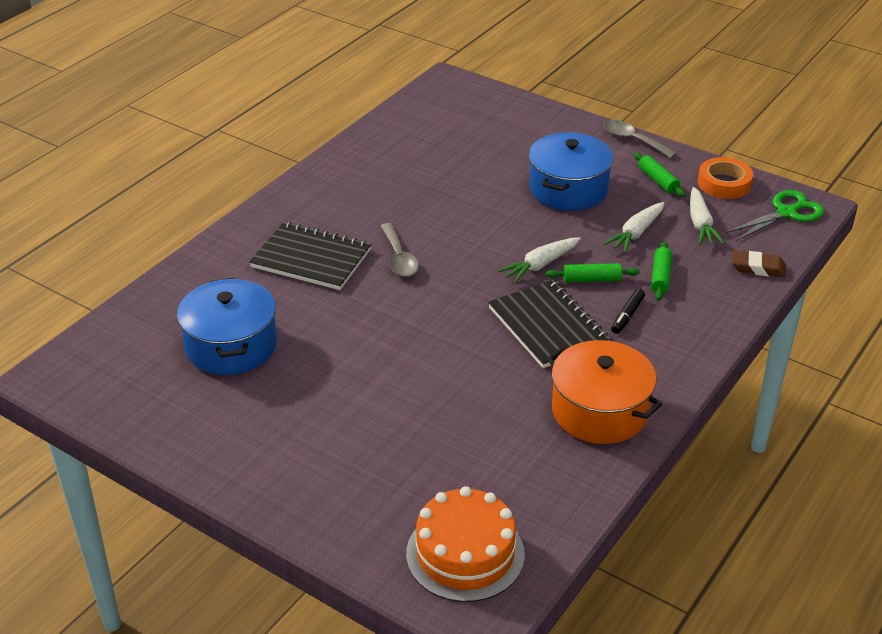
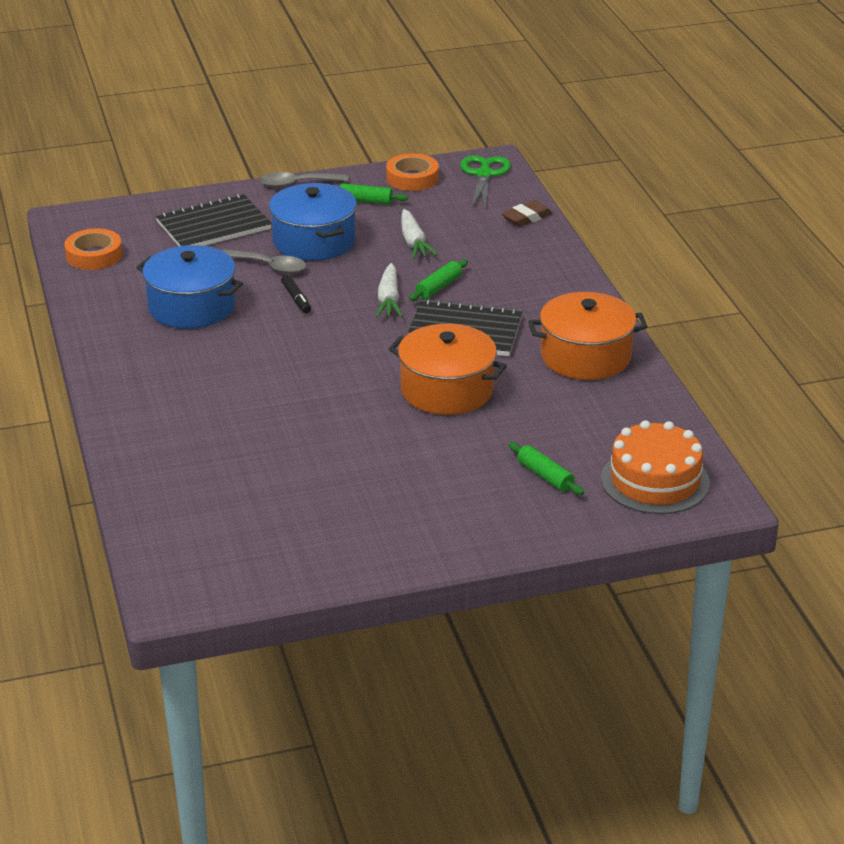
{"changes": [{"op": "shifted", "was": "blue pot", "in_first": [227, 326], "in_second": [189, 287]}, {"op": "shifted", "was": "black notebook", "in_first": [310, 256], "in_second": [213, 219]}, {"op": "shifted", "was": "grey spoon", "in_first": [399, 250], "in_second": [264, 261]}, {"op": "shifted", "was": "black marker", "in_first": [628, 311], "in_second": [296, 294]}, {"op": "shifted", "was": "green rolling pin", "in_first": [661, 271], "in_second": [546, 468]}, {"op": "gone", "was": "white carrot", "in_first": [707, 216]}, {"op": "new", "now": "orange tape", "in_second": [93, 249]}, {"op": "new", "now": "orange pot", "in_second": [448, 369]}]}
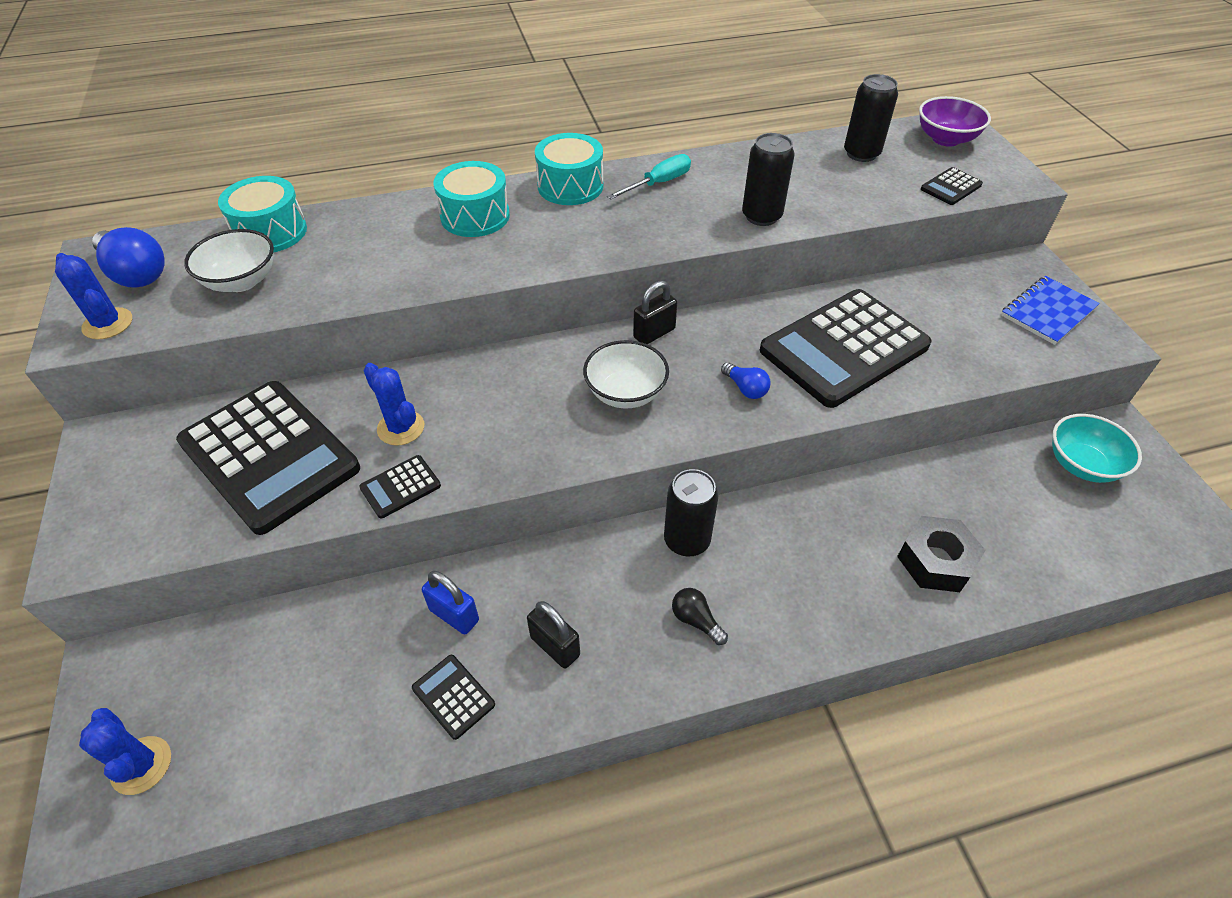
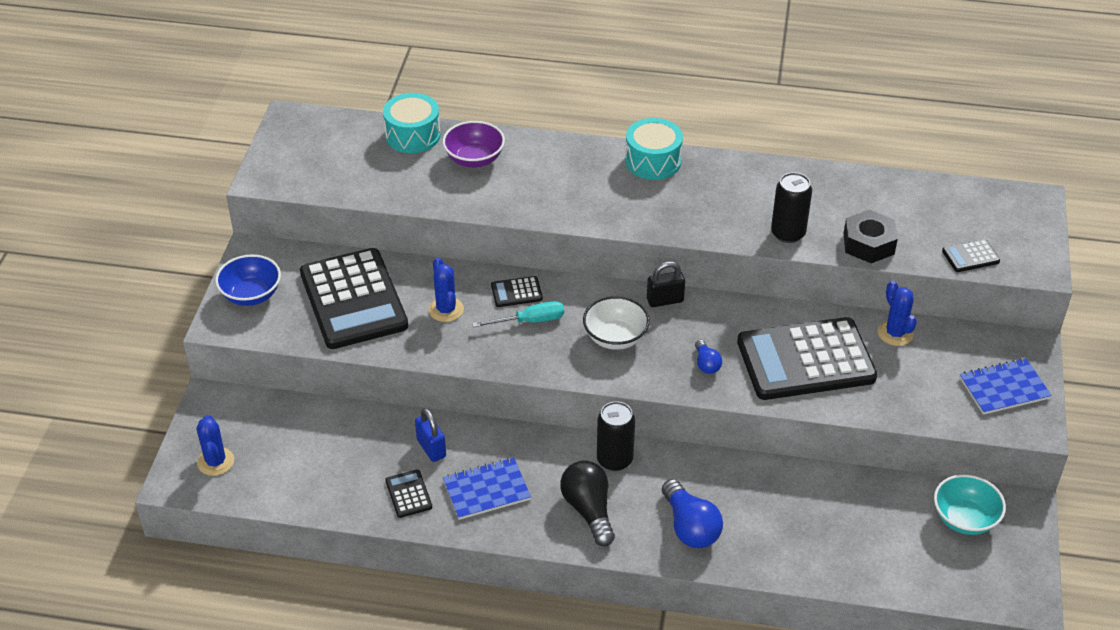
{"changes": [{"op": "shifted", "was": "blue cactus", "in_first": [93, 296], "in_second": [897, 313]}, {"op": "shifted", "was": "blue light bulb", "in_first": [128, 257], "in_second": [692, 513]}, {"op": "gone", "was": "white bowl", "in_first": [229, 260]}, {"op": "shifted", "was": "black calculator", "in_first": [400, 486], "in_second": [517, 291]}, {"op": "gone", "was": "turquoise drum", "in_first": [471, 199]}, {"op": "swapped", "was": "black padlock", "now": "blue notebook", "in_first": [553, 635], "in_second": [487, 489]}, {"op": "shifted", "was": "turquoise screwdriver", "in_first": [649, 176], "in_second": [518, 314]}, {"op": "scaled", "was": "black light bulb", "in_first": [700, 616], "in_second": [587, 503], "ratio": 1.85}, {"op": "gone", "was": "black can", "in_first": [871, 118]}, {"op": "shifted", "was": "black nut", "in_first": [941, 554], "in_second": [870, 236]}, {"op": "shifted", "was": "purple bowl", "in_first": [955, 121], "in_second": [474, 144]}, {"op": "new", "now": "blue bowl", "in_second": [248, 280]}]}
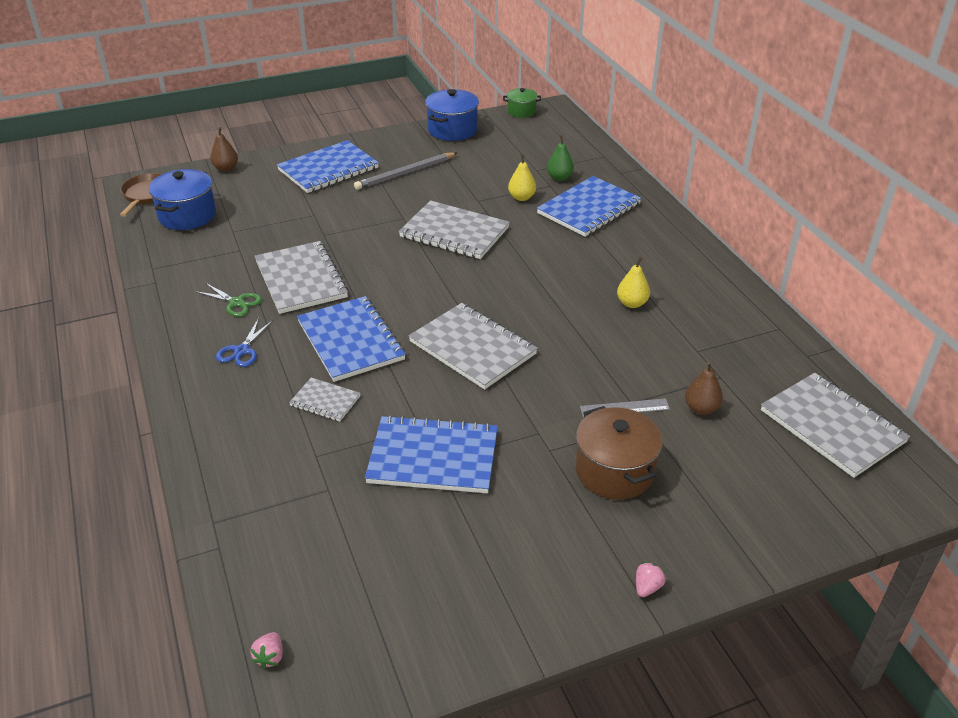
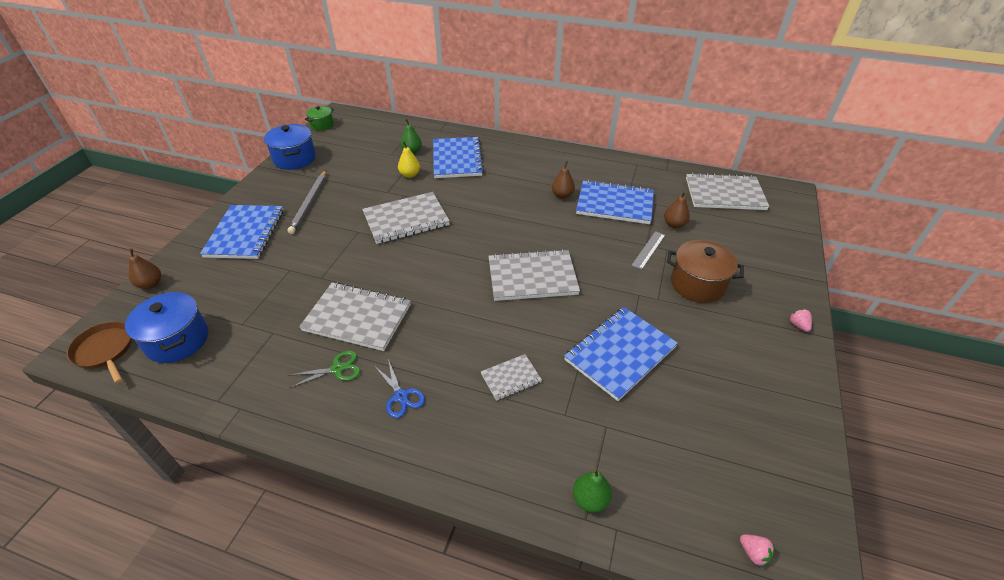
{"changes": [{"op": "shifted", "was": "blue notebook", "in_first": [351, 339], "in_second": [615, 202]}, {"op": "repainted", "was": "yellow pear", "now": "brown pear", "in_first": [633, 282], "in_second": [563, 180]}, {"op": "new", "now": "green pear", "in_second": [592, 490]}]}
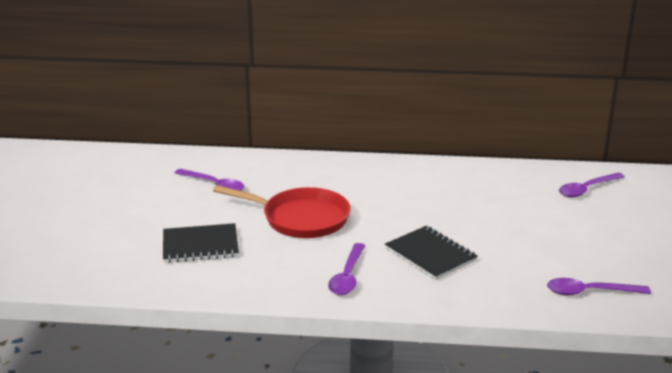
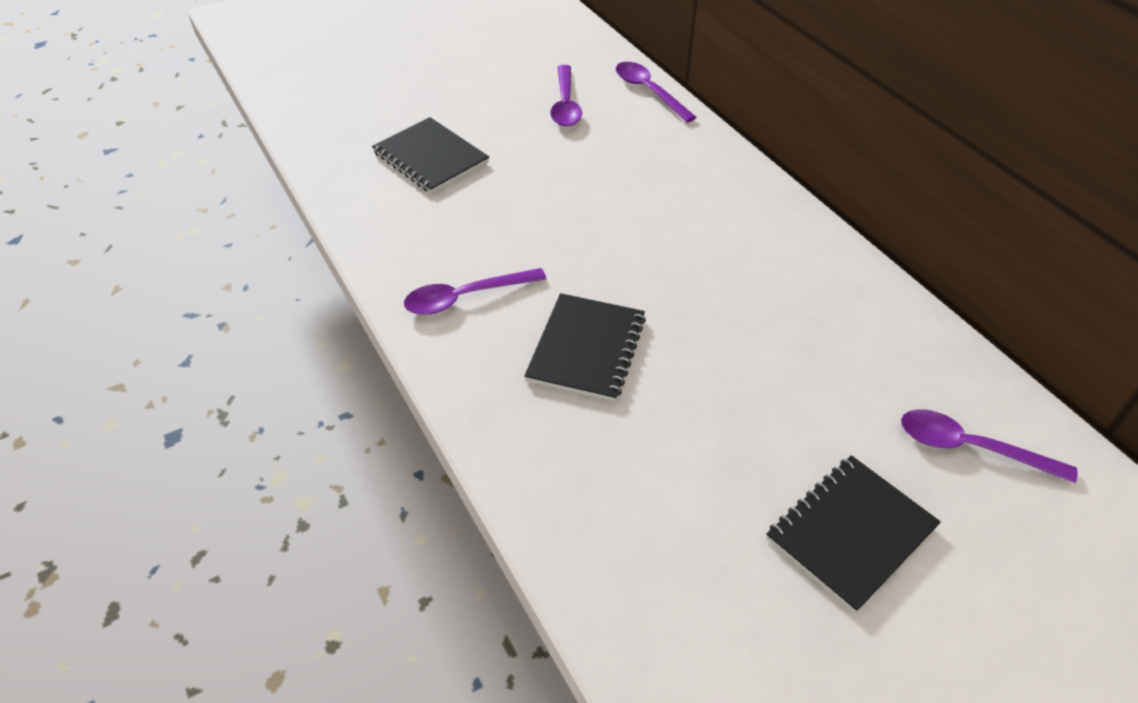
{"changes": [{"op": "gone", "was": "red pan", "in_first": [282, 211]}, {"op": "shifted", "was": "purple spoon", "in_first": [599, 286], "in_second": [656, 92]}, {"op": "new", "now": "black notebook", "in_second": [853, 534]}]}
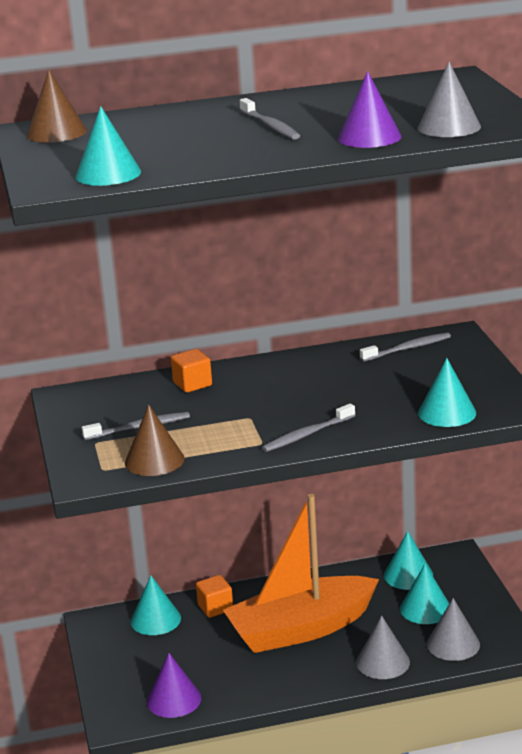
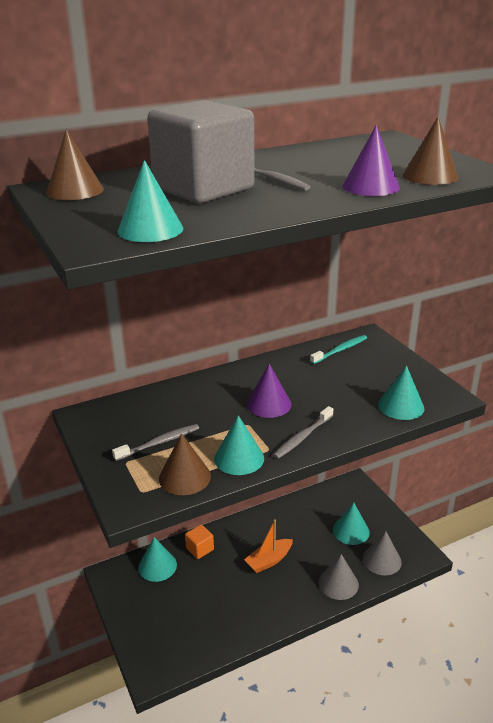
{"changes": [{"op": "shifted", "was": "purple cone", "in_first": [174, 685], "in_second": [269, 391]}, {"op": "gone", "was": "orange cube", "in_first": [191, 371]}, {"op": "scaled", "was": "orange boat", "in_first": [301, 573], "in_second": [268, 546], "ratio": 0.47}, {"op": "repainted", "was": "grey toothbrush", "now": "turquoise toothbrush", "in_first": [405, 347], "in_second": [338, 349]}, {"op": "shifted", "was": "turquoise cone", "in_first": [408, 560], "in_second": [239, 445]}, {"op": "repainted", "was": "grey cone", "now": "brown cone", "in_first": [449, 99], "in_second": [430, 151]}, {"op": "new", "now": "grey cube", "in_second": [201, 151]}]}
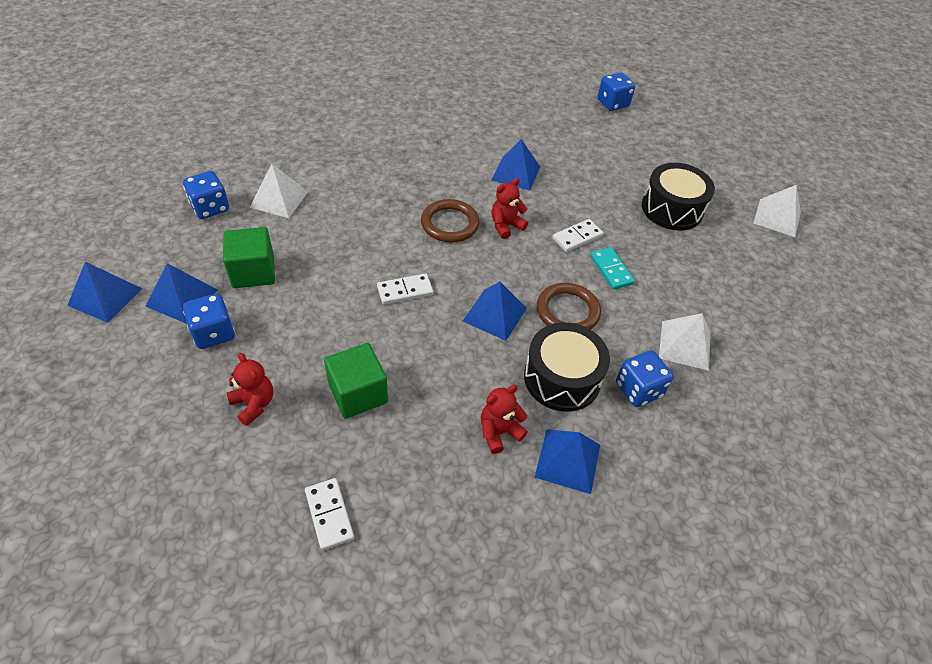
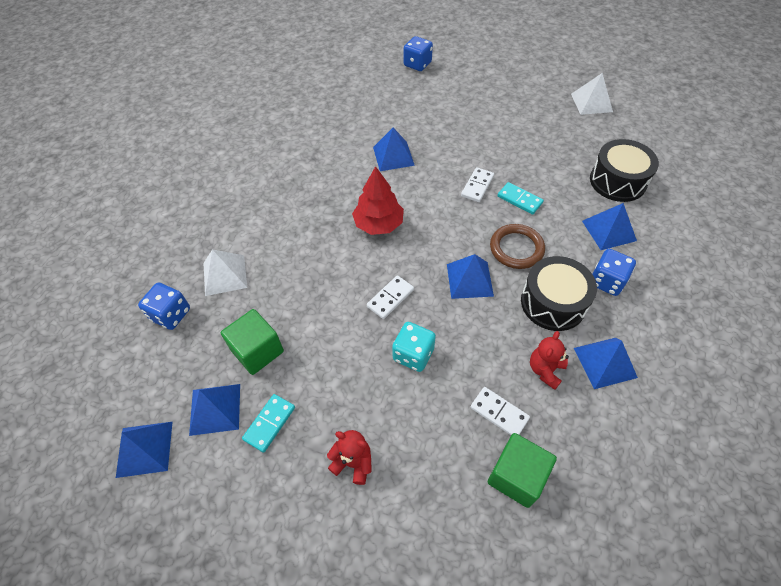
{"changes": [{"op": "swapped", "was": "blue dice", "now": "turquoise domino", "in_first": [209, 321], "in_second": [268, 423]}, {"op": "shifted", "was": "white domino", "in_first": [329, 514], "in_second": [500, 411]}, {"op": "shifted", "was": "green cube", "in_first": [356, 381], "in_second": [522, 470]}, {"op": "swapped", "was": "brown ring", "now": "red tree", "in_first": [450, 221], "in_second": [378, 200]}, {"op": "gone", "was": "red teddy bear", "in_first": [509, 208]}, {"op": "shifted", "was": "black drum", "in_first": [678, 197], "in_second": [624, 170]}, {"op": "repainted", "was": "white pyramid", "now": "blue pyramid", "in_first": [684, 341], "in_second": [609, 226]}, {"op": "new", "now": "turquoise dice", "in_second": [414, 347]}]}
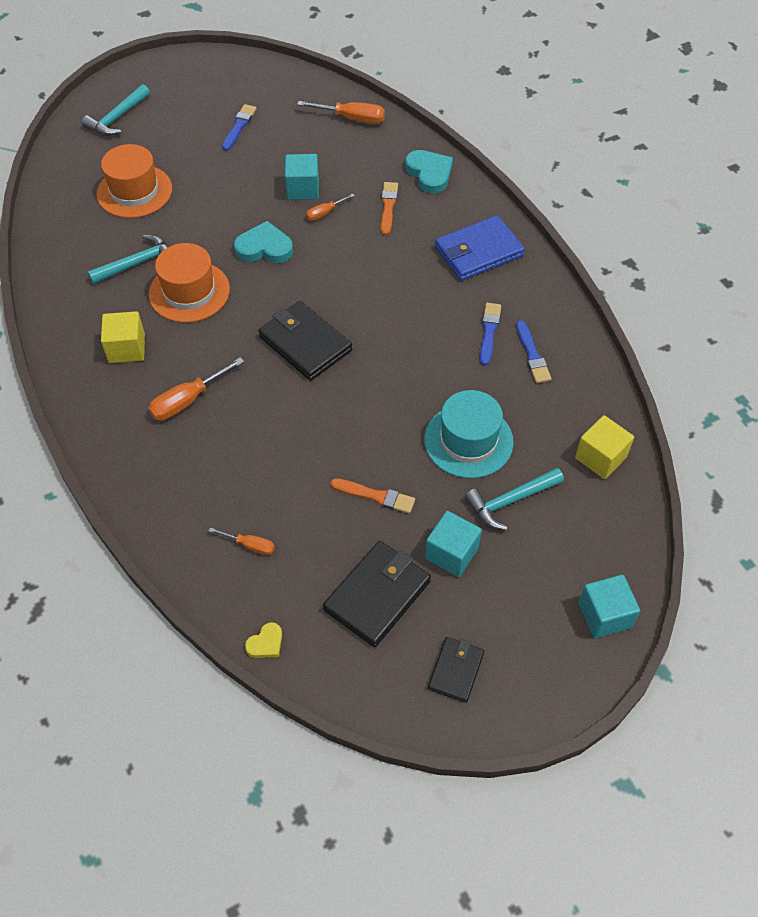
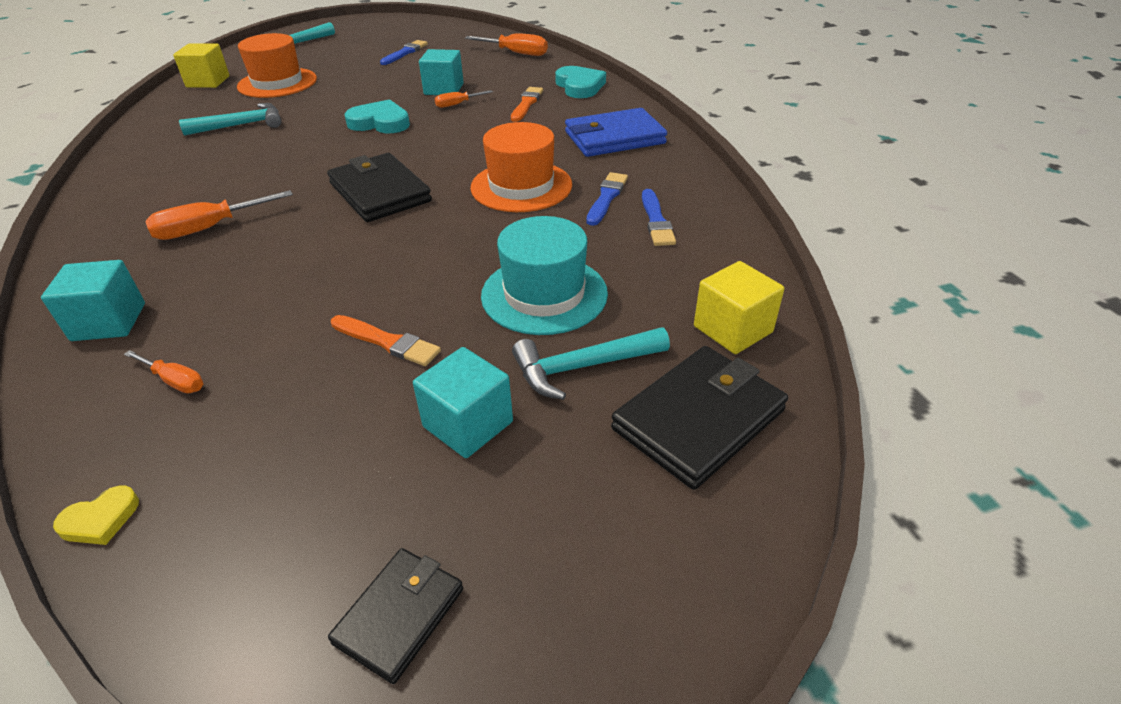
{"changes": [{"op": "shifted", "was": "yellow cube", "in_first": [123, 337], "in_second": [201, 65]}, {"op": "shifted", "was": "orange hat", "in_first": [189, 283], "in_second": [521, 167]}, {"op": "shifted", "was": "black wallet", "in_first": [377, 594], "in_second": [699, 418]}, {"op": "shifted", "was": "turquoise cube", "in_first": [609, 606], "in_second": [93, 300]}]}
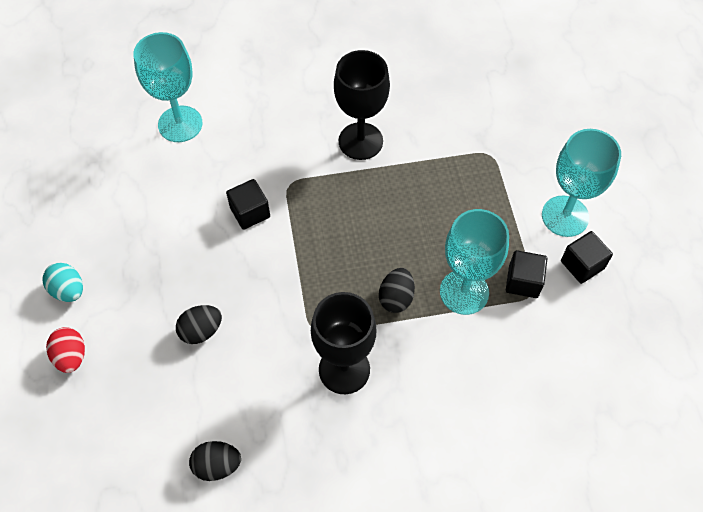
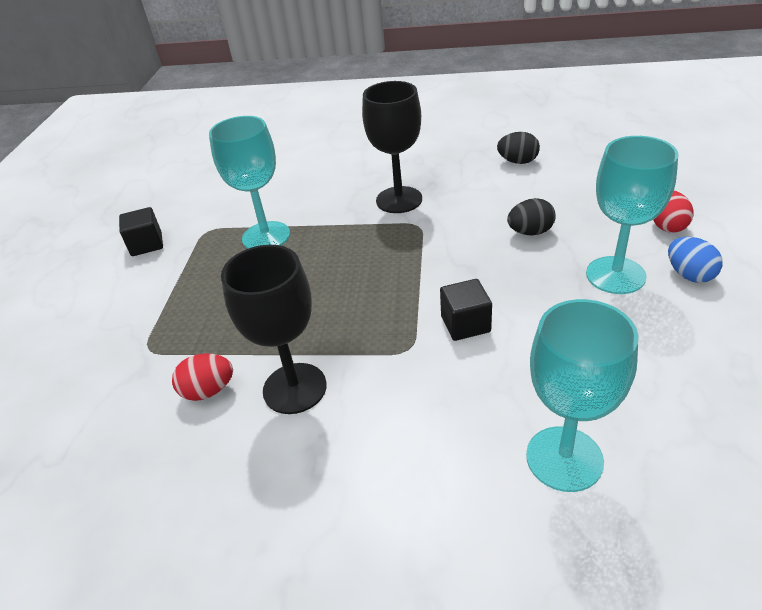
{"changes": [{"op": "repainted", "was": "turquoise egg", "now": "blue egg", "in_first": [62, 282], "in_second": [695, 260]}, {"op": "gone", "was": "black egg", "in_first": [397, 290]}, {"op": "gone", "was": "black cube", "in_first": [526, 274]}, {"op": "shifted", "was": "turquoise goblet", "in_first": [581, 183], "in_second": [632, 215]}, {"op": "new", "now": "red egg", "in_second": [202, 377]}]}
